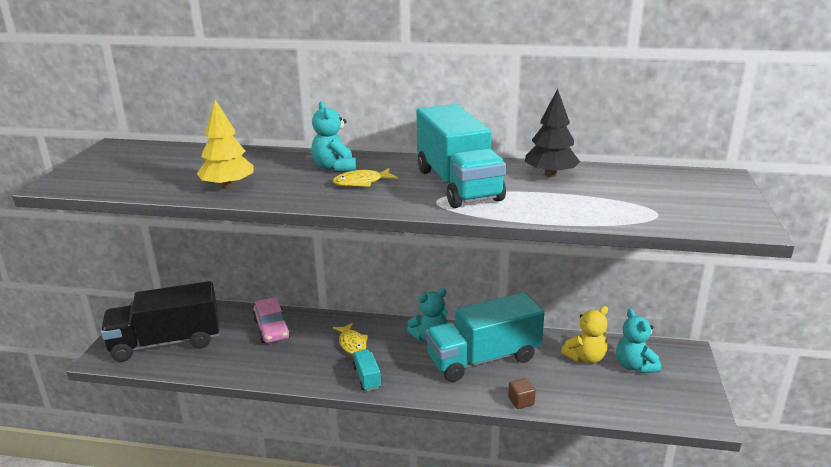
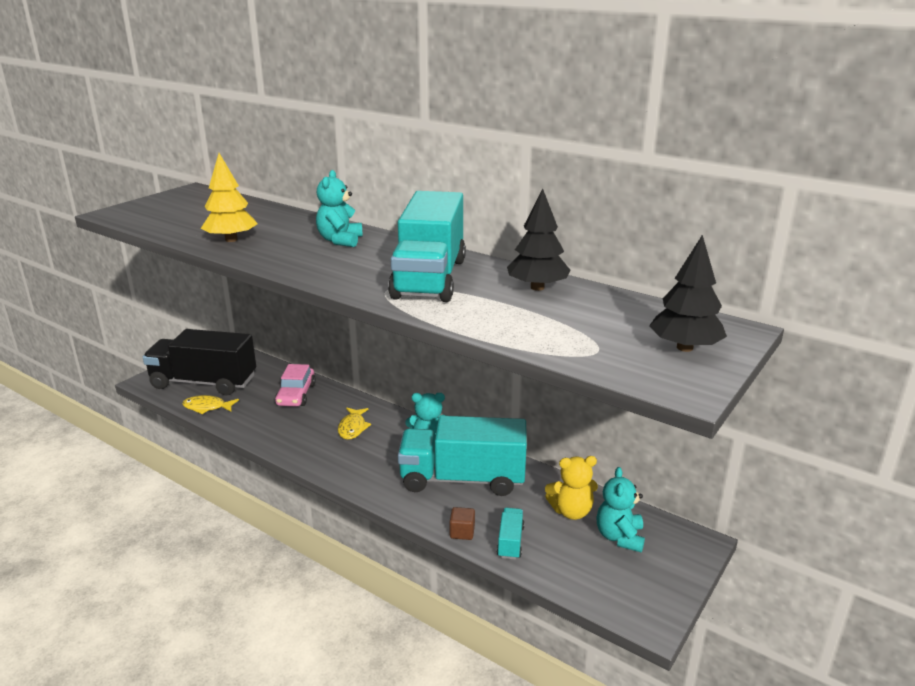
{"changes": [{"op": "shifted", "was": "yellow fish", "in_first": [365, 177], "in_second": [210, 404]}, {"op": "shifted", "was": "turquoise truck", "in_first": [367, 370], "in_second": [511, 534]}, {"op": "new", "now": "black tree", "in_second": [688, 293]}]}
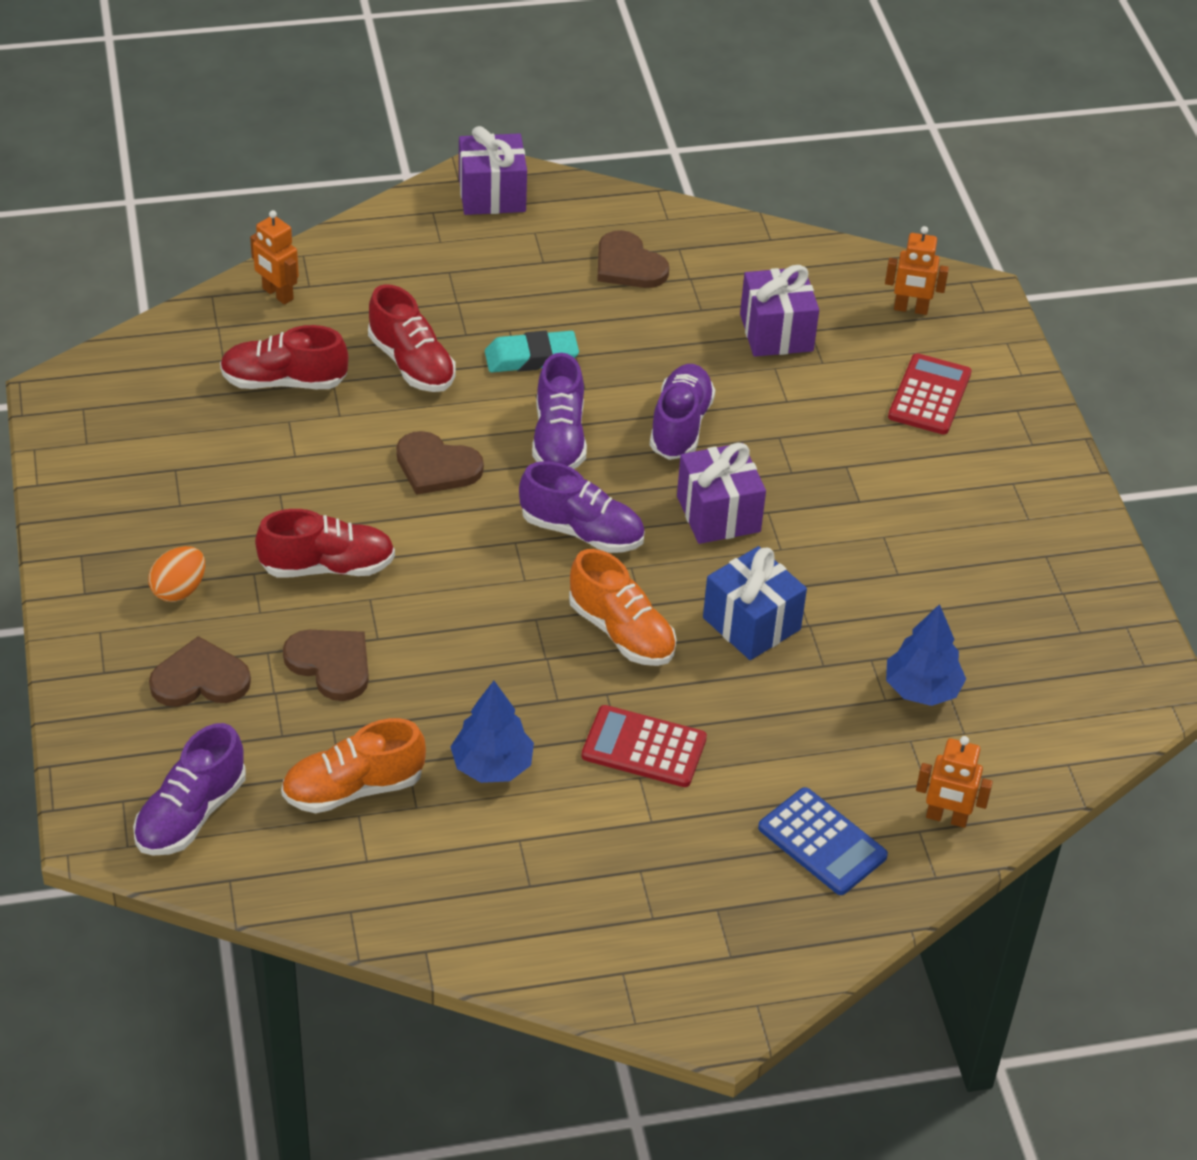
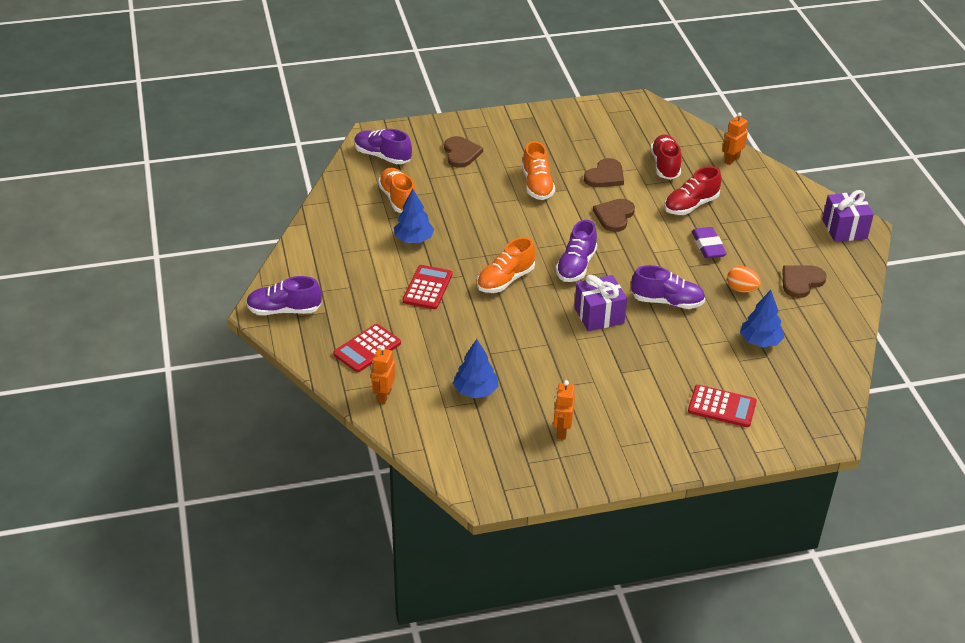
{"changes": [{"op": "shifted", "was": "orange egg", "in_first": [176, 574], "in_second": [744, 279]}, {"op": "repainted", "was": "red shoe", "now": "orange shoe", "in_first": [325, 543], "in_second": [538, 170]}, {"op": "shifted", "was": "brown heart", "in_first": [326, 665], "in_second": [604, 172]}, {"op": "repainted", "was": "turquoise eraser", "now": "purple eraser", "in_first": [532, 351], "in_second": [709, 243]}, {"op": "shifted", "was": "purple shoe", "in_first": [559, 411], "in_second": [284, 295]}, {"op": "gone", "was": "blue gift", "in_first": [755, 603]}, {"op": "swapped", "was": "purple gift", "now": "blue tree", "in_first": [779, 311], "in_second": [762, 318]}, {"op": "repainted", "was": "blue calculator", "now": "red calculator", "in_first": [823, 841], "in_second": [367, 348]}, {"op": "shifted", "was": "orange robot", "in_first": [917, 270], "in_second": [564, 410]}]}
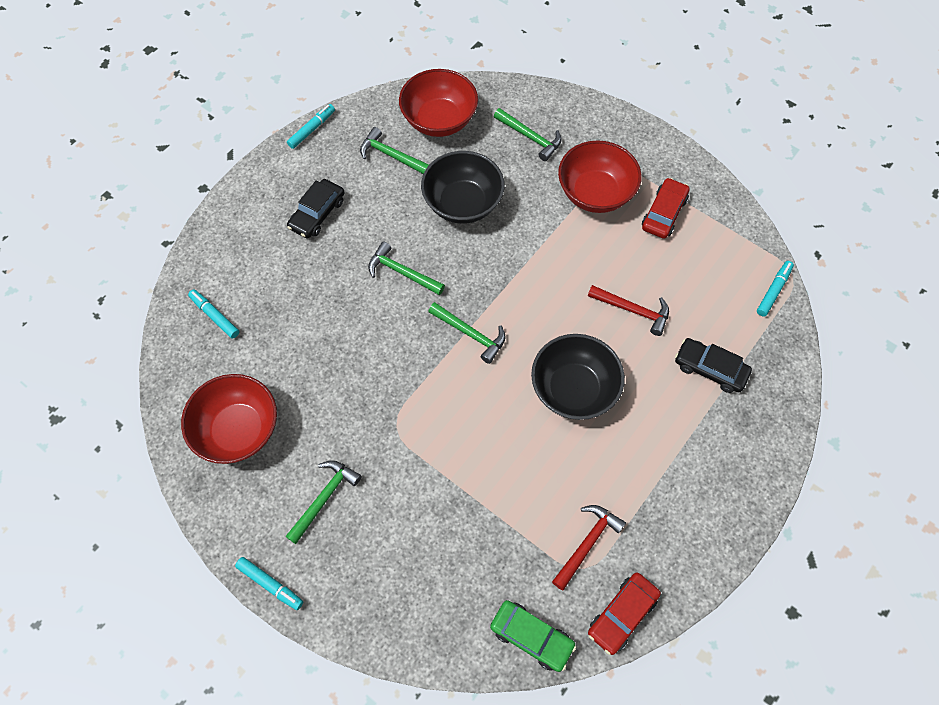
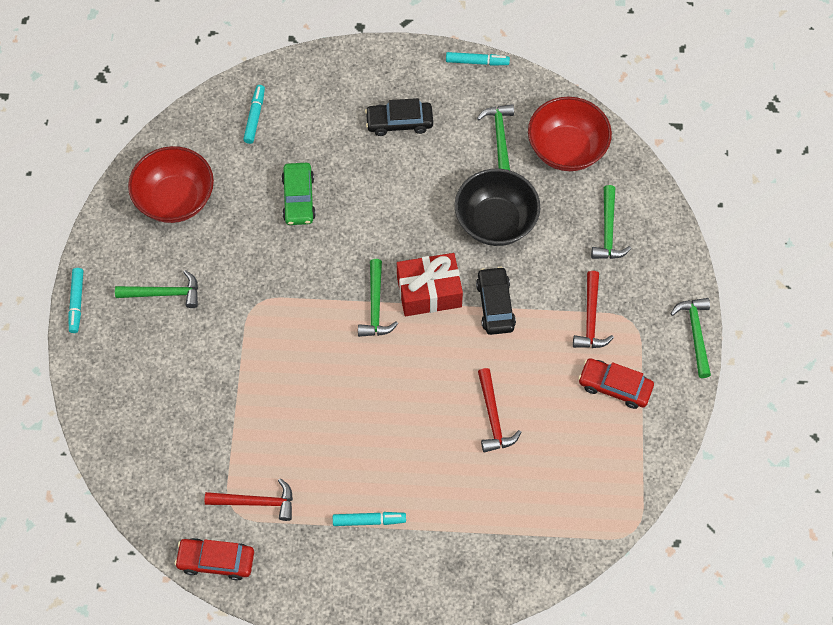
{"changes": [{"op": "shifted", "was": "green hammer", "in_first": [406, 268], "in_second": [691, 338]}, {"op": "shifted", "was": "green car", "in_first": [533, 636], "in_second": [298, 194]}, {"op": "gone", "was": "black bowl", "in_first": [578, 377]}, {"op": "swapped", "was": "red bowl", "now": "red hammer", "in_first": [600, 176], "in_second": [593, 309]}, {"op": "rotated", "was": "red car", "in_first": [666, 208], "in_second": [616, 383], "clockwise": -150}, {"op": "shifted", "was": "black car", "in_first": [713, 365], "in_second": [496, 301]}, {"op": "shifted", "was": "turquoise marker", "in_first": [775, 289], "in_second": [369, 519]}, {"op": "new", "now": "red gift", "in_second": [430, 284]}]}
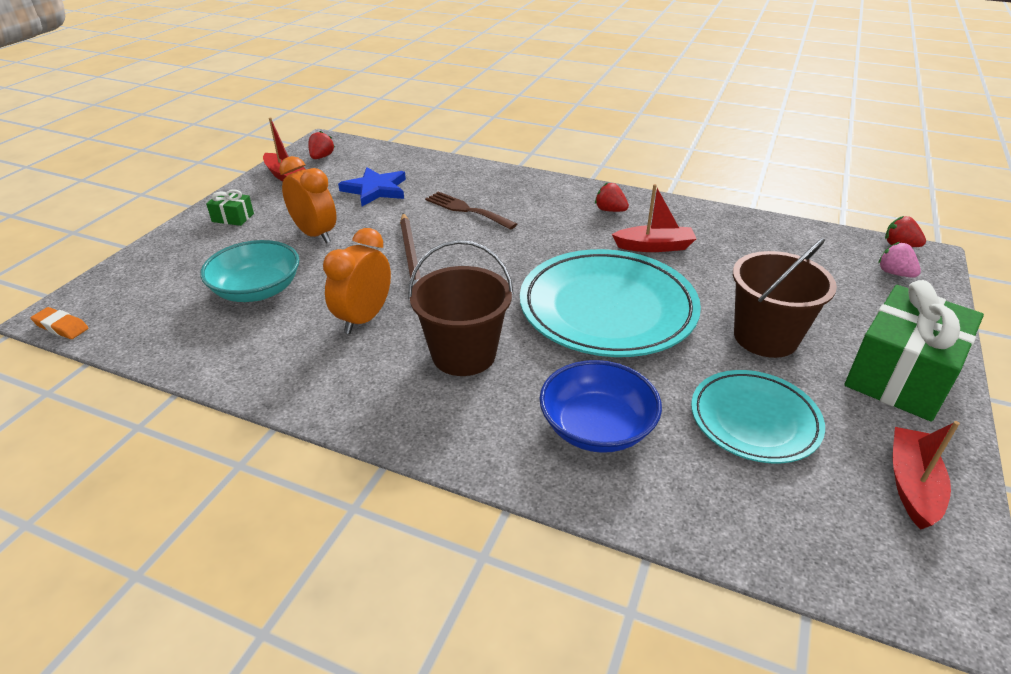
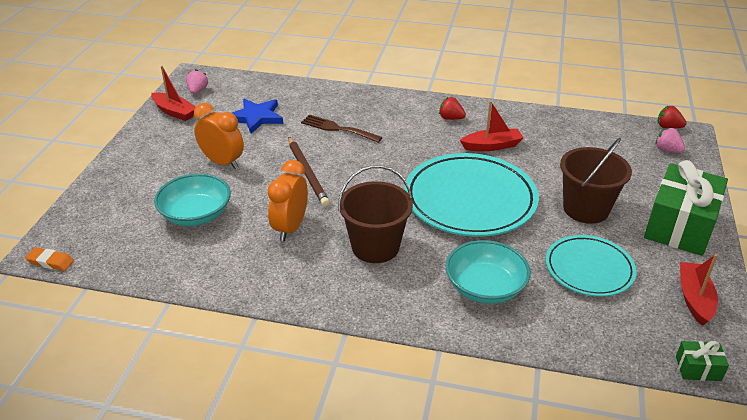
{"changes": [{"op": "shifted", "was": "green gift", "in_first": [230, 207], "in_second": [702, 361]}, {"op": "repainted", "was": "red strawberry", "now": "pink strawberry", "in_first": [321, 145], "in_second": [197, 82]}, {"op": "repainted", "was": "blue bowl", "now": "turquoise bowl", "in_first": [600, 406], "in_second": [487, 272]}]}
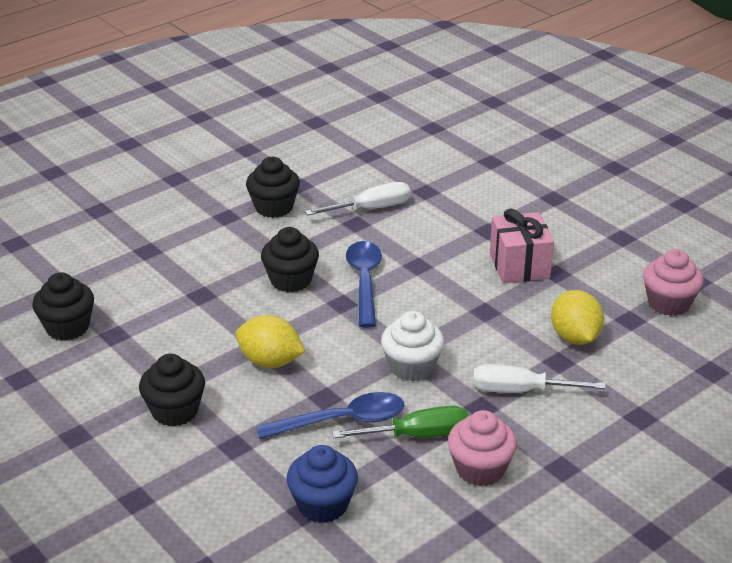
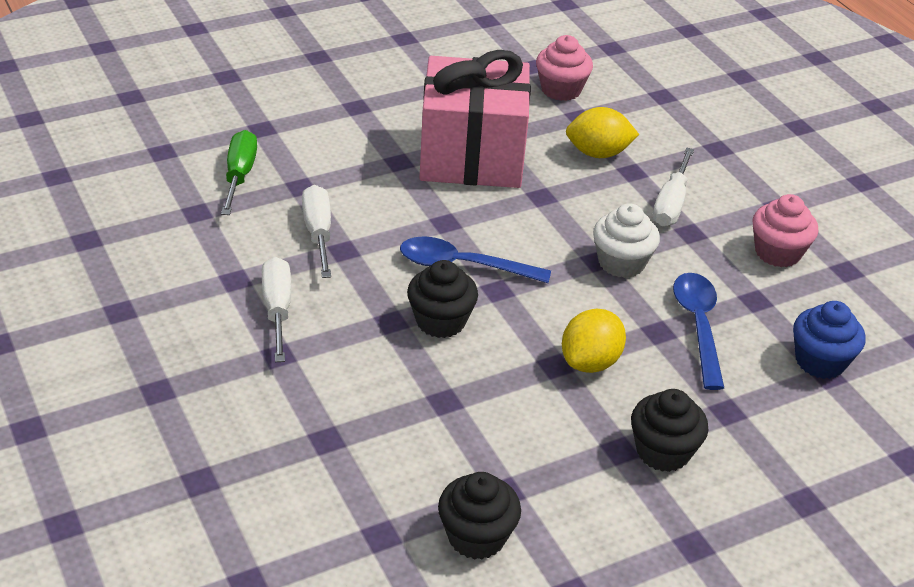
{"changes": [{"op": "swapped", "was": "black cupcake", "now": "white screwdriver", "in_first": [273, 187], "in_second": [276, 309]}, {"op": "shifted", "was": "green screwdriver", "in_first": [400, 422], "in_second": [239, 172]}, {"op": "scaled", "was": "pink gift", "in_first": [522, 246], "in_second": [475, 119], "ratio": 1.78}]}
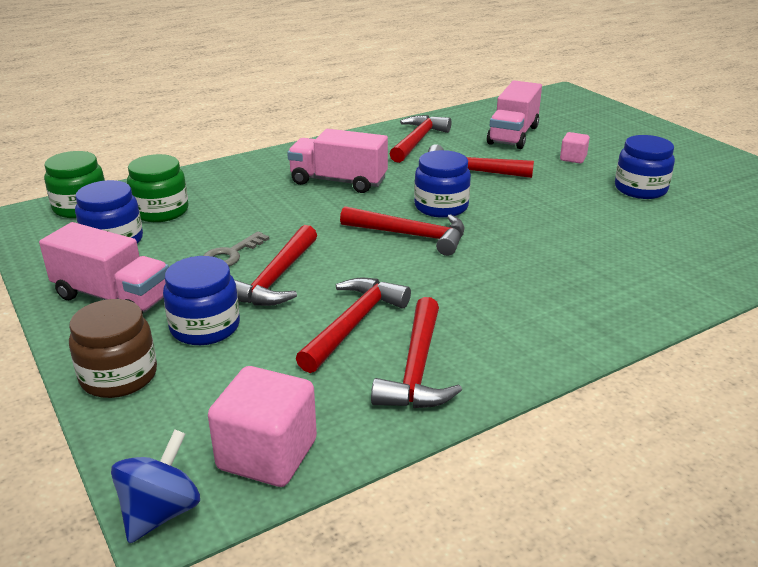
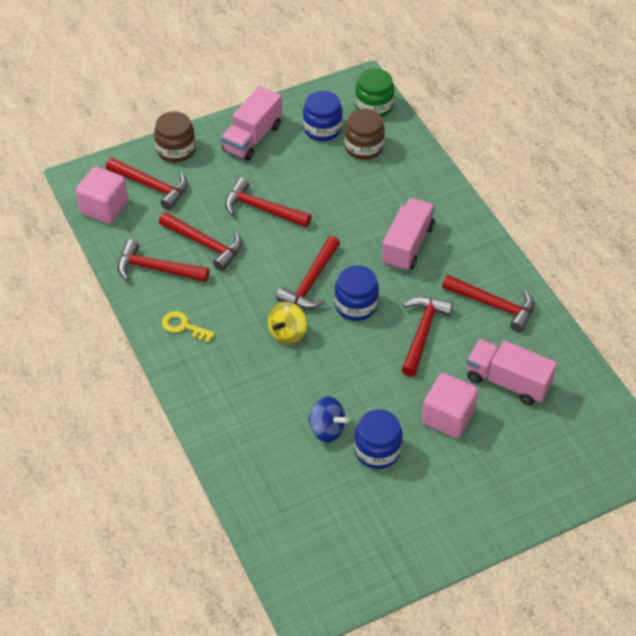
{"changes": [{"op": "shifted", "was": "blue spinning top", "in_first": [155, 486], "in_second": [328, 419]}, {"op": "repainted", "was": "green jar", "now": "brown jar", "in_first": [158, 188], "in_second": [364, 134]}, {"op": "gone", "was": "blue jar", "in_first": [201, 300]}, {"op": "gone", "was": "grey key", "in_first": [236, 248]}, {"op": "scaled", "was": "pink cube", "in_first": [575, 148], "in_second": [450, 405], "ratio": 1.9}, {"op": "new", "now": "red hammer", "in_second": [147, 183]}, {"op": "new", "now": "yellow key", "in_second": [188, 327]}, {"op": "new", "now": "yellow spinning top", "in_second": [287, 323]}]}
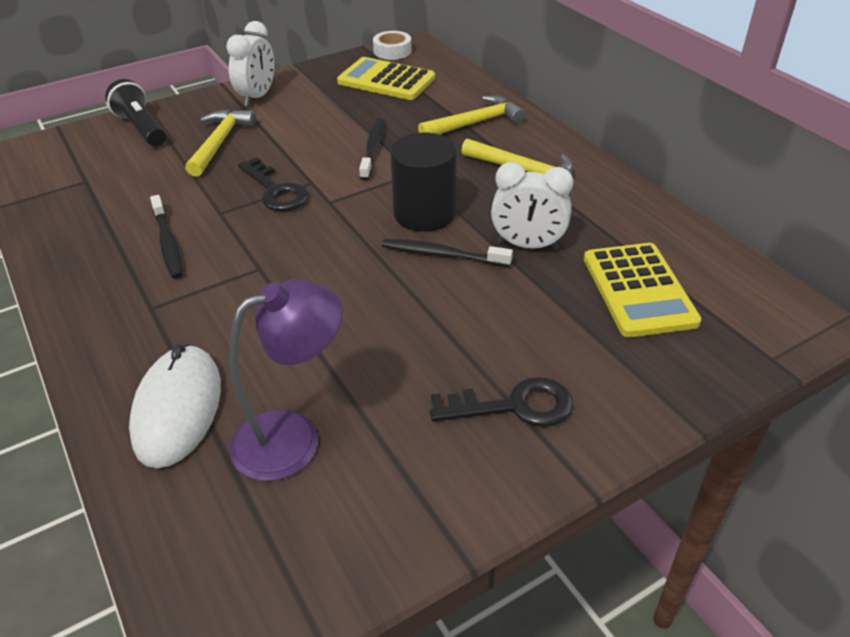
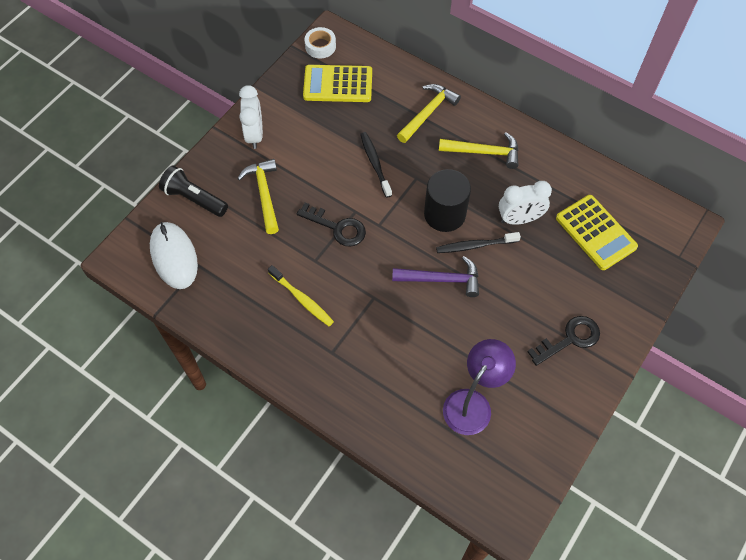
{"changes": [{"op": "shifted", "was": "white mouse", "in_first": [175, 406], "in_second": [174, 255]}, {"op": "repainted", "was": "black toothbrush", "now": "yellow toothbrush", "in_first": [166, 237], "in_second": [301, 295]}, {"op": "new", "now": "purple hammer", "in_second": [435, 276]}]}
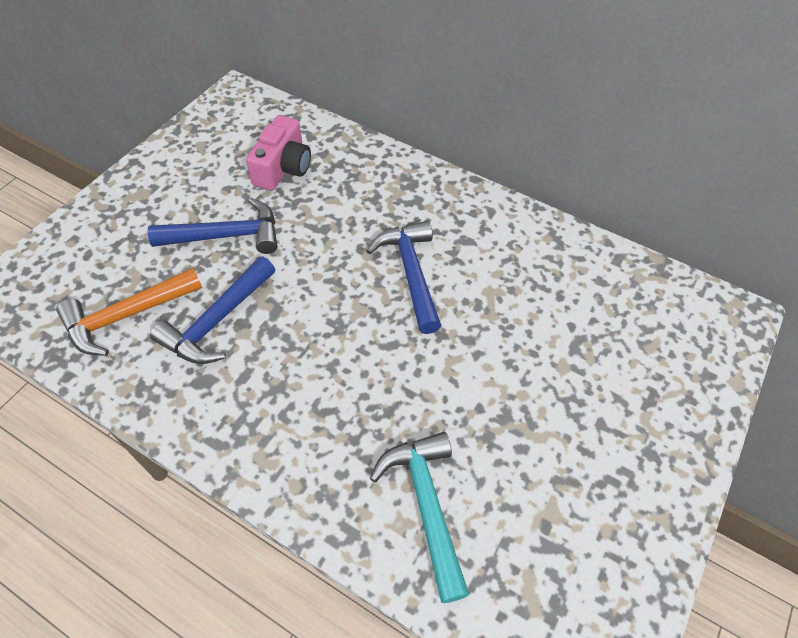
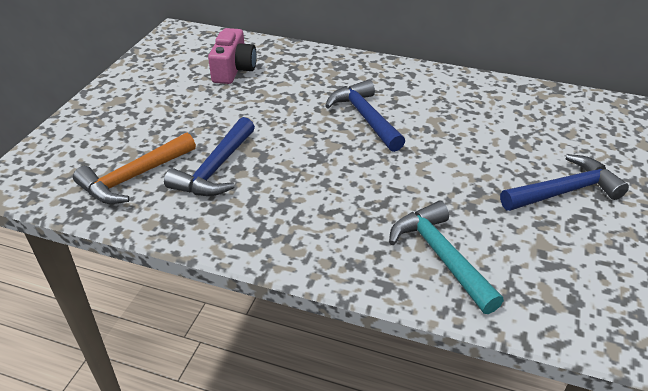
{"changes": [{"op": "shifted", "was": "blue hammer", "in_first": [213, 226], "in_second": [564, 182]}]}
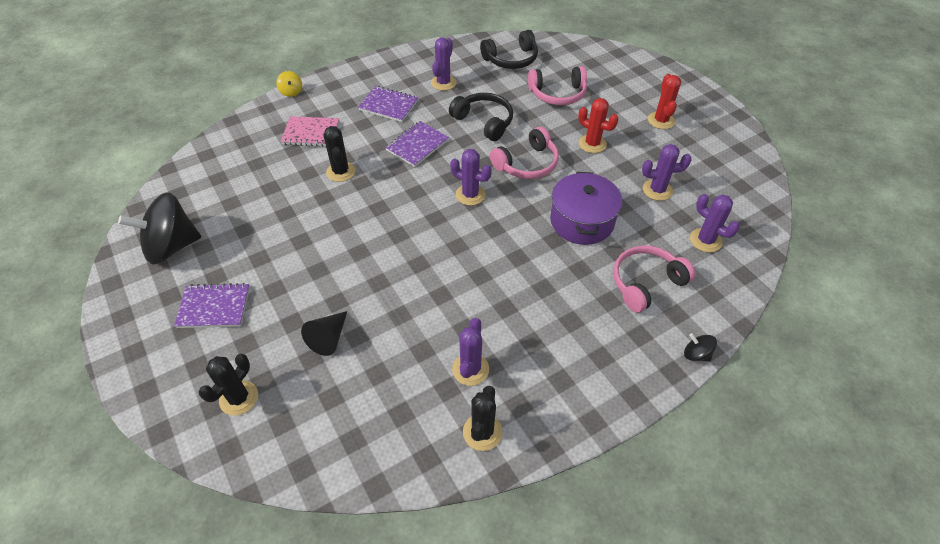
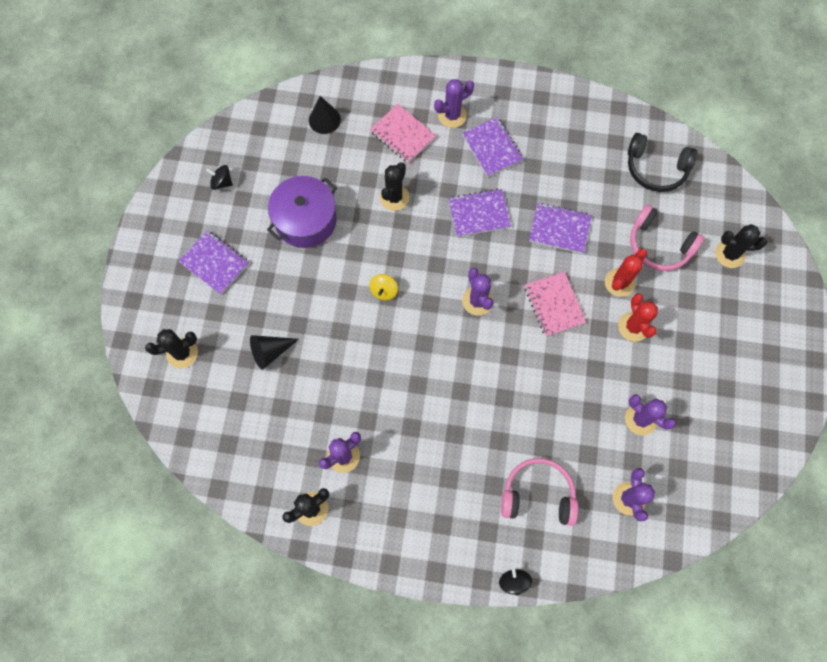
{"changes": [{"op": "scaled", "was": "black spinning top", "in_first": [159, 228], "in_second": [219, 177], "ratio": 0.43}, {"op": "shifted", "was": "yellow spinning top", "in_first": [289, 84], "in_second": [384, 287]}, {"op": "shifted", "was": "purple cactus", "in_first": [443, 64], "in_second": [454, 103]}, {"op": "swapped", "was": "black headphones", "now": "purple notebook", "in_first": [481, 117], "in_second": [560, 228]}, {"op": "swapped", "was": "pink headphones", "now": "pink notebook", "in_first": [524, 153], "in_second": [556, 304]}, {"op": "shifted", "was": "purple pot", "in_first": [586, 208], "in_second": [302, 212]}, {"op": "shifted", "was": "red cactus", "in_first": [664, 101], "in_second": [626, 273]}, {"op": "new", "now": "black cone", "in_second": [325, 115]}, {"op": "new", "now": "black cactus", "in_second": [741, 246]}]}
